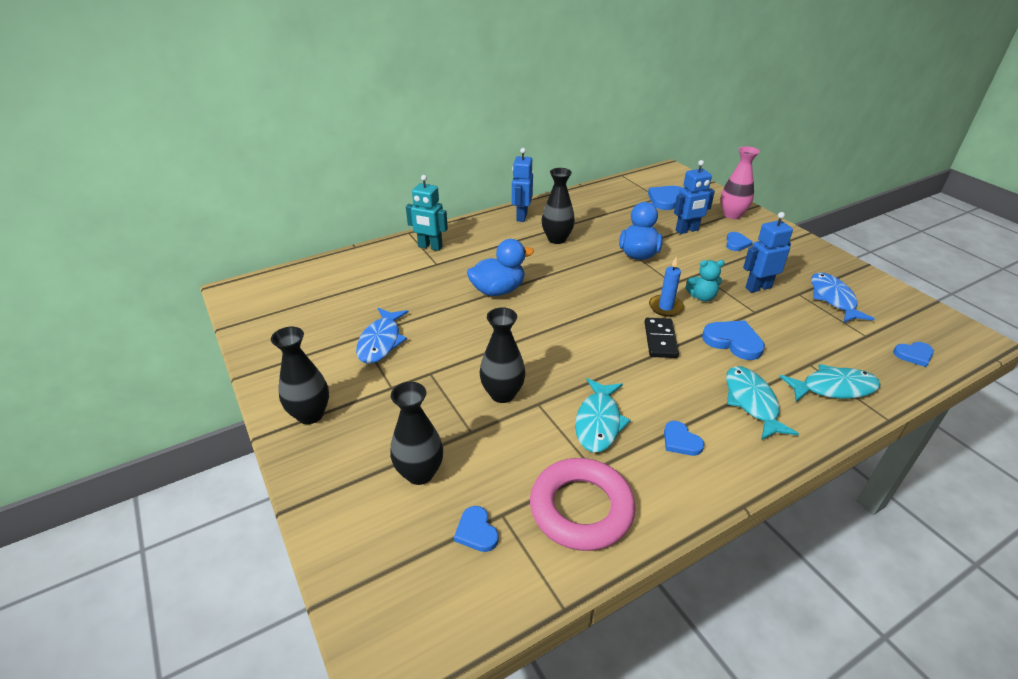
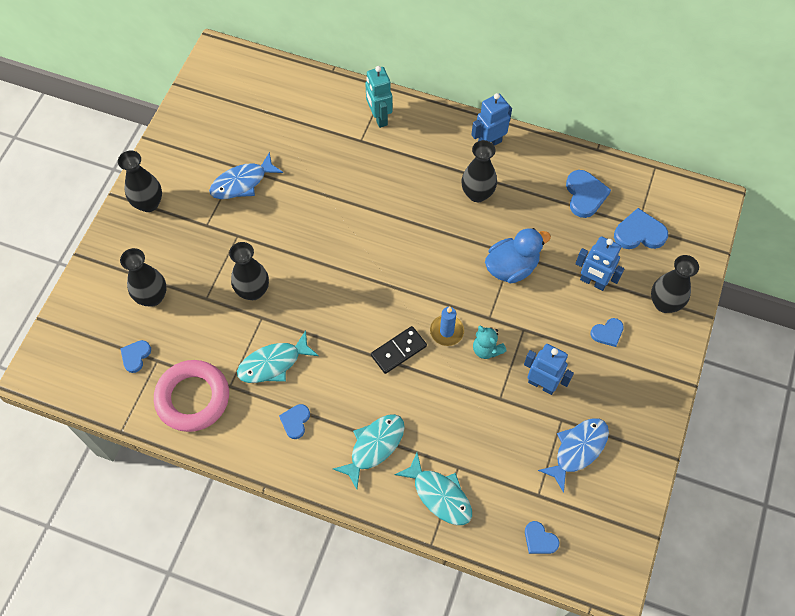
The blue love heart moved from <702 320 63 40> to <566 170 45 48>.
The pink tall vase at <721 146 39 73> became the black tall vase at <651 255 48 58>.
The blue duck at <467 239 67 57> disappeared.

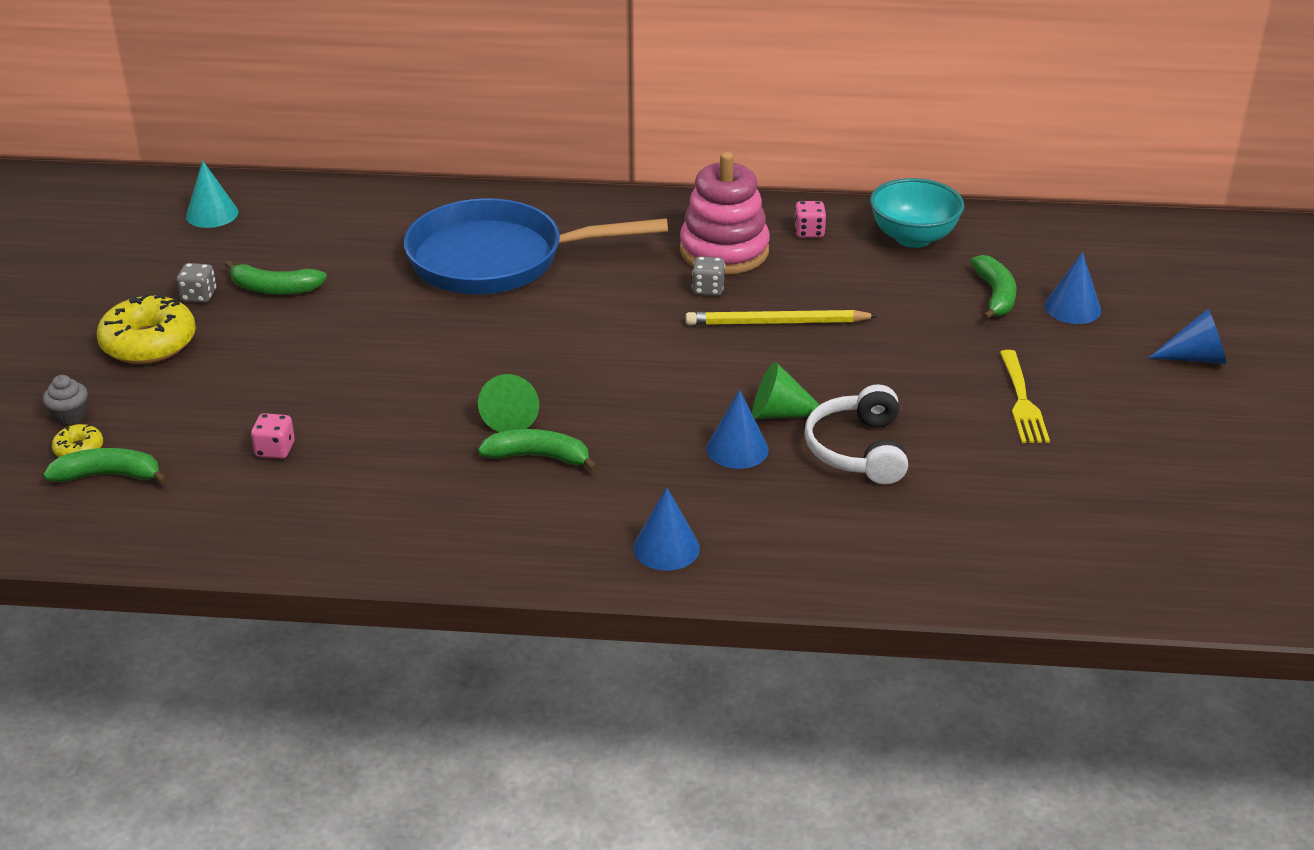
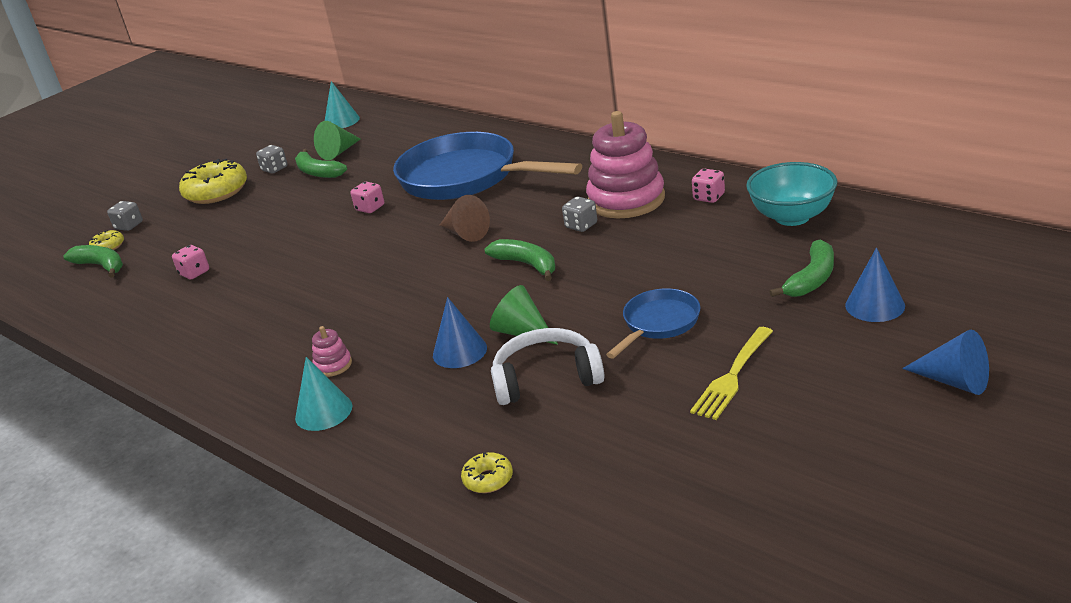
The gray cupcake at <43 375 45 50> was replaced by the gray die at <107 201 36 30>.
The blue cone shape at <633 487 67 84> became the teal cone shape at <295 357 57 74>.
The pink ring stacker at <312 326 40 51> appeared.
The emerald cone shape moved from <478 374 61 58> to <314 121 47 39>.
The pink die at <350 182 34 31> appeared.
The dark brown cone shape at <439 195 51 47> appeared.
The yellow donut at <461 452 52 41> appeared.
The emerald banana fruit moved from <478 429 120 42> to <485 239 70 42>.
The snow-white over-ear headphones at <804 384 104 100> turned 45 degrees clockwise.
The blue pan at <606 288 95 71> appeared.
The yellow pencil at <686 310 192 15> disappeared.

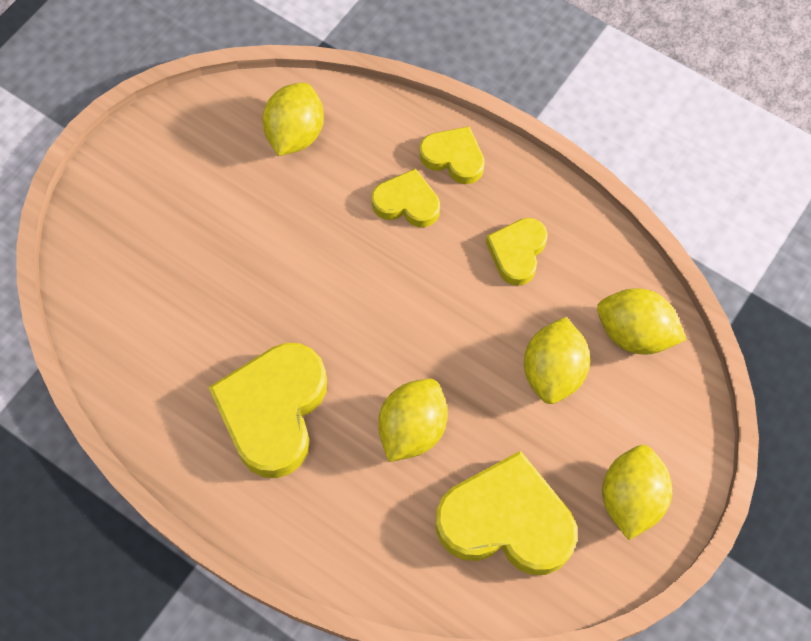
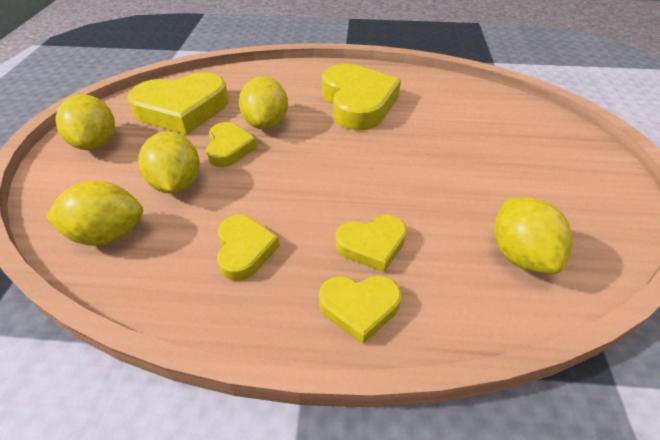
The yellow love heart at <206 122 51 45> appeared.

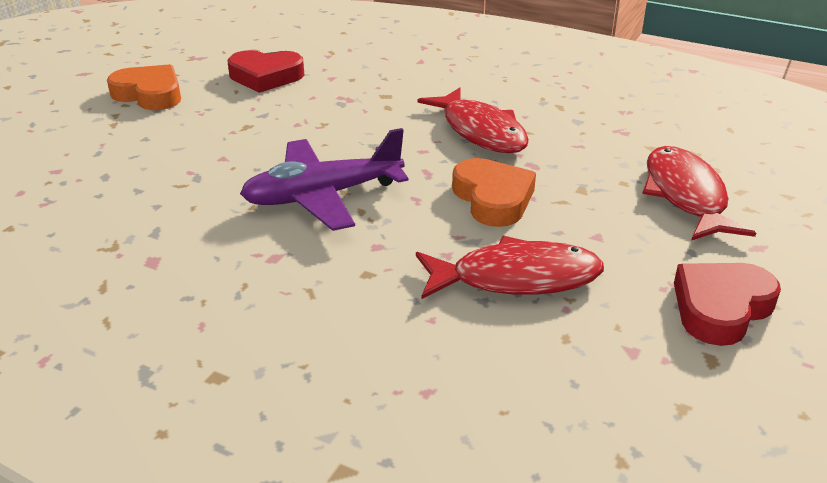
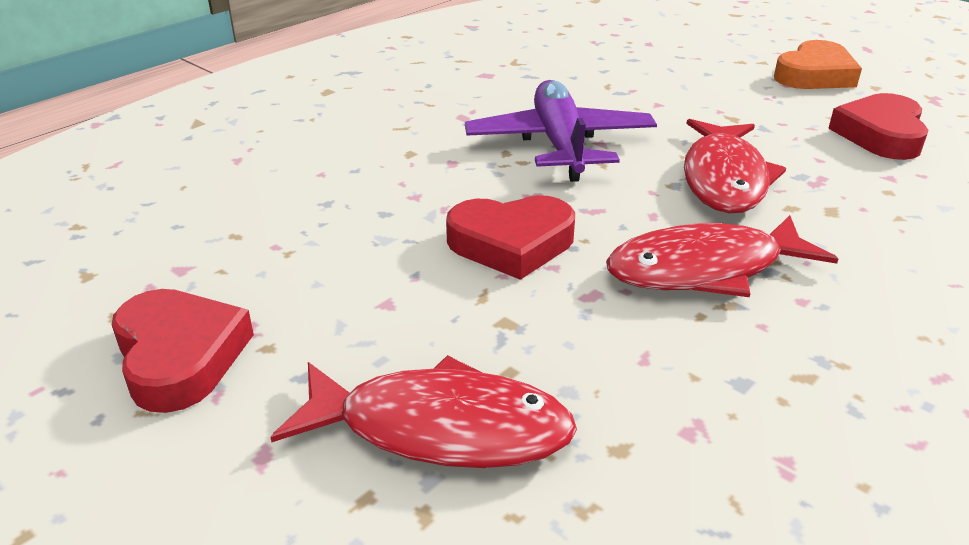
The bright orange love heart at <452 158 84 69> became the crimson love heart at <446 195 129 85>.
The crimson fish figure moved from <416 236 188 63> to <684 119 102 94>.

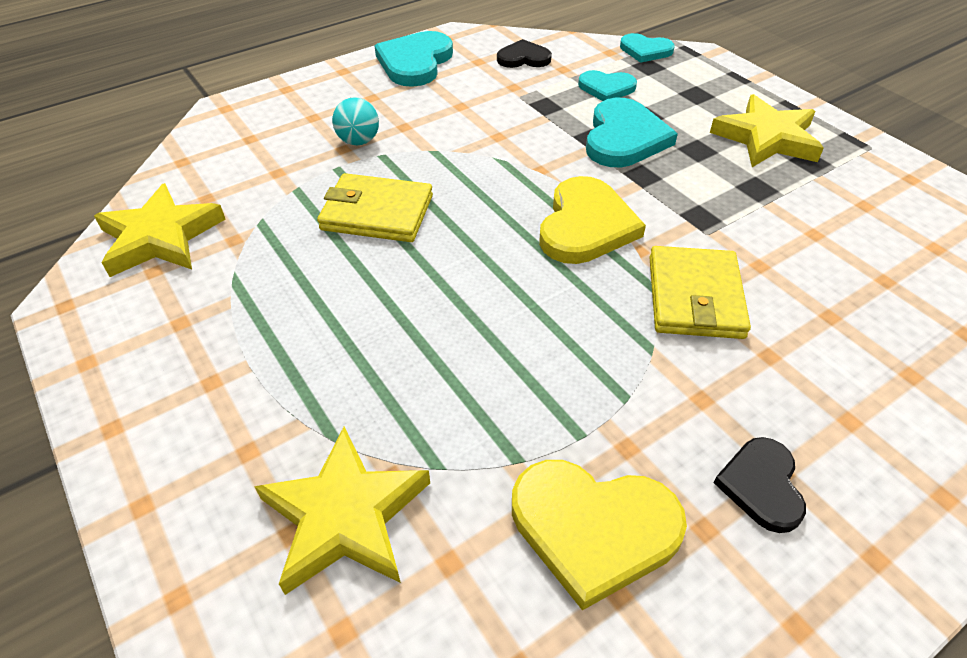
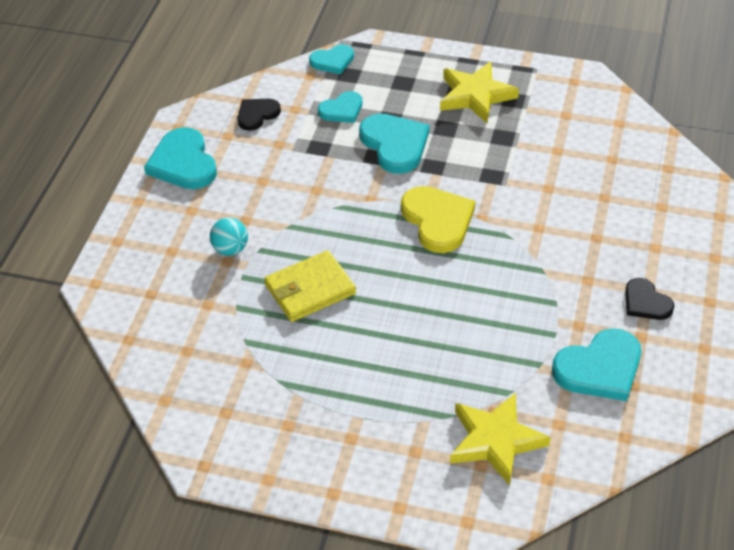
The yellow love heart at <512 460 175 150> became the teal love heart at <552 328 89 73>.
The yellow star shape at <94 183 132 94> disappeared.
The yellow billfold at <649 246 102 93> disappeared.

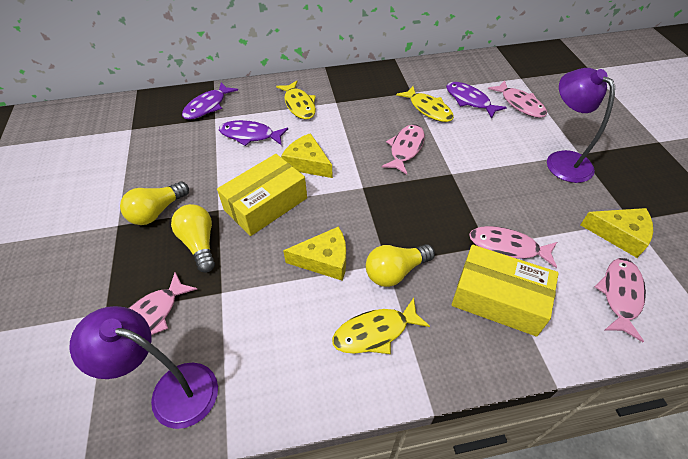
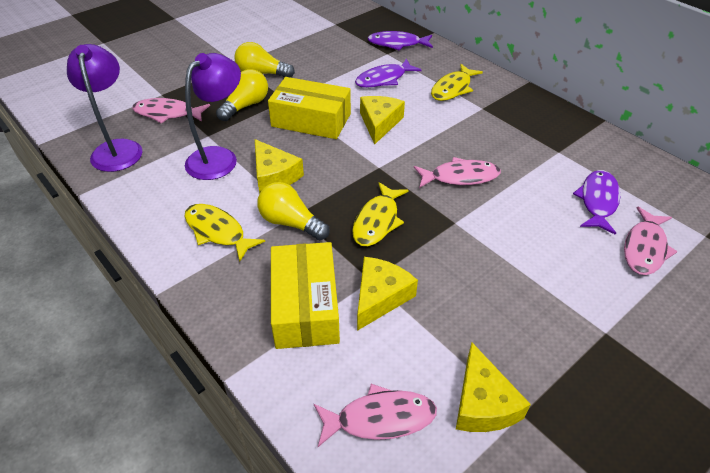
The purple desk lamp moved from <547 68 68 115> to <185 53 56 127>.
The yellow fish figure moved from <396 86 58 36> to <352 182 57 64>.
The purple fish figure at <219 120 69 26> turned 105 degrees counterclockwise.
The pink fish figure at <469 226 88 42> was replaced by the yellow cheese at <357 257 61 74>.

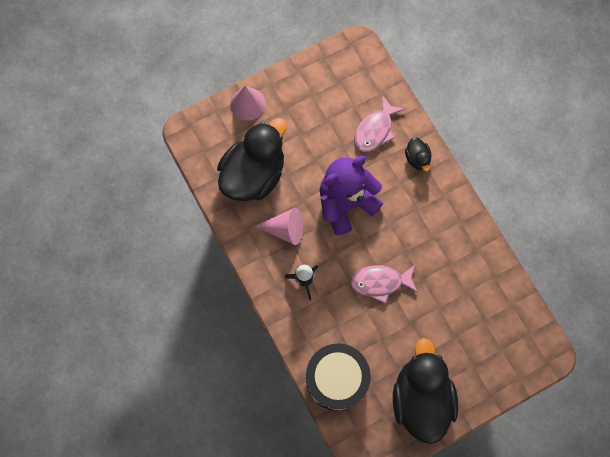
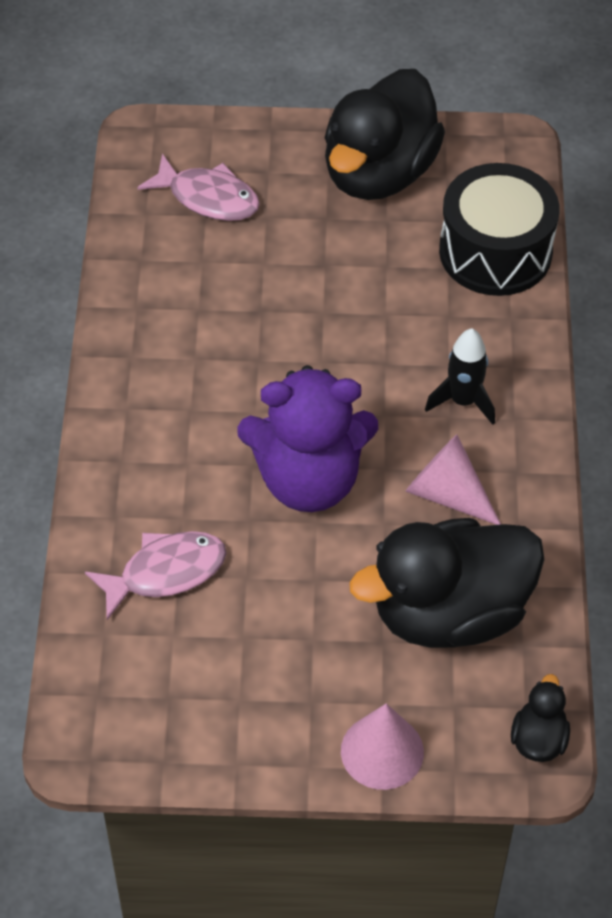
The pink fish figure moved from <350 265 68 38> to <137 154 123 67>.
The black duck moved from <405 137 26 35> to <511 674 59 88>.

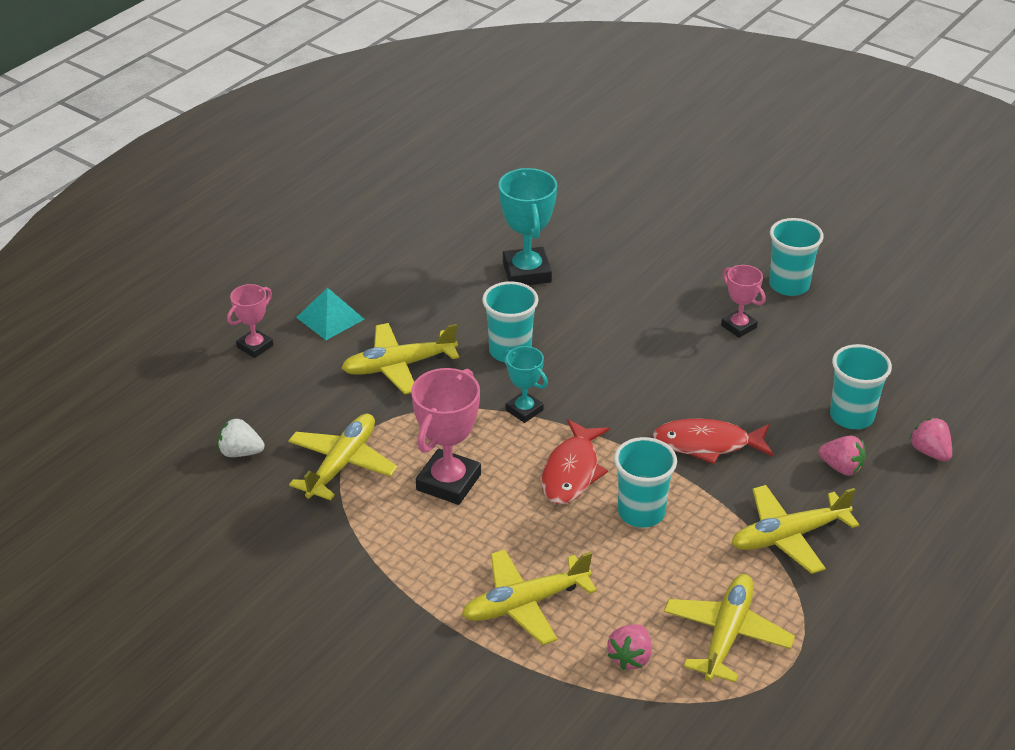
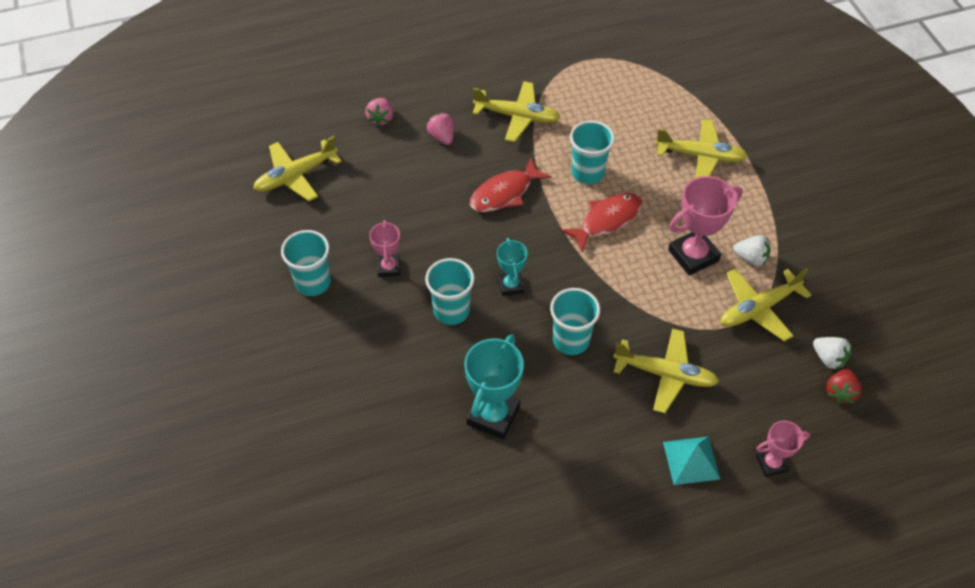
The yellow plane moved from <664 574 131 109> to <253 136 89 65>.
The teal beaker moved from <830 344 62 85> to <425 258 50 67>.
The crimson fish figure at <652 419 121 45> turned 105 degrees clockwise.
The teal award cup moved from <502 346 46 77> to <497 238 31 58>.
The snow-white berry at <733 235 37 31> appeared.
The crimson berry at <826 369 36 35> appeared.
The pink berry at <607 624 45 46> disappeared.

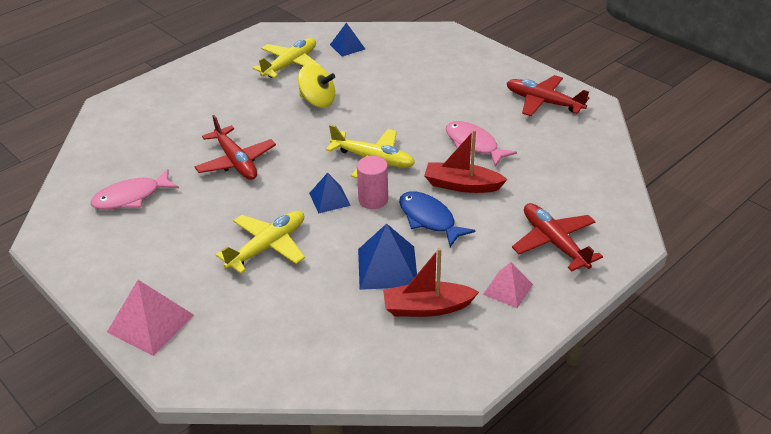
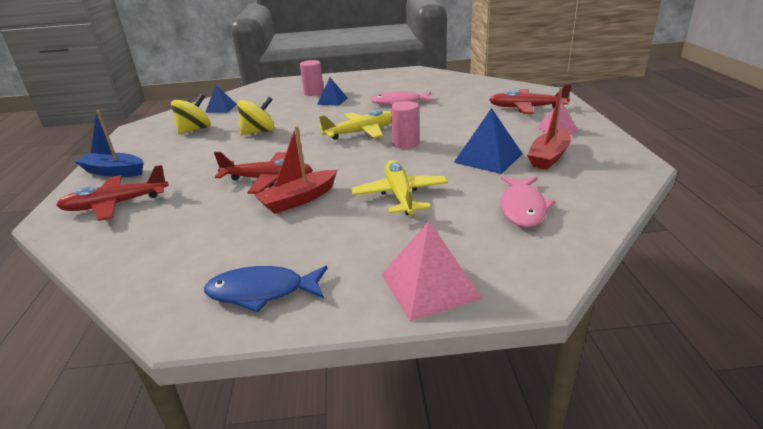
The crimson plane moved from <507 75 82 41> to <56 165 113 56>.
The blue boat at <74 110 70 67> appeared.
The yellow plane at <253 38 68 40> was replaced by the yellow whirligig at <171 94 40 40>.
The blue fish figure moved from <399 191 77 56> to <204 266 123 46>.
The crimson boat moved from <424 130 84 63> to <254 126 83 88>.
The pink cylinder shape at <300 60 24 36> appeared.
The blue pyramid shape moved from <309 173 42 41> to <317 78 31 28>.
The pink fish figure moved from <91 169 88 41> to <500 176 55 51>.

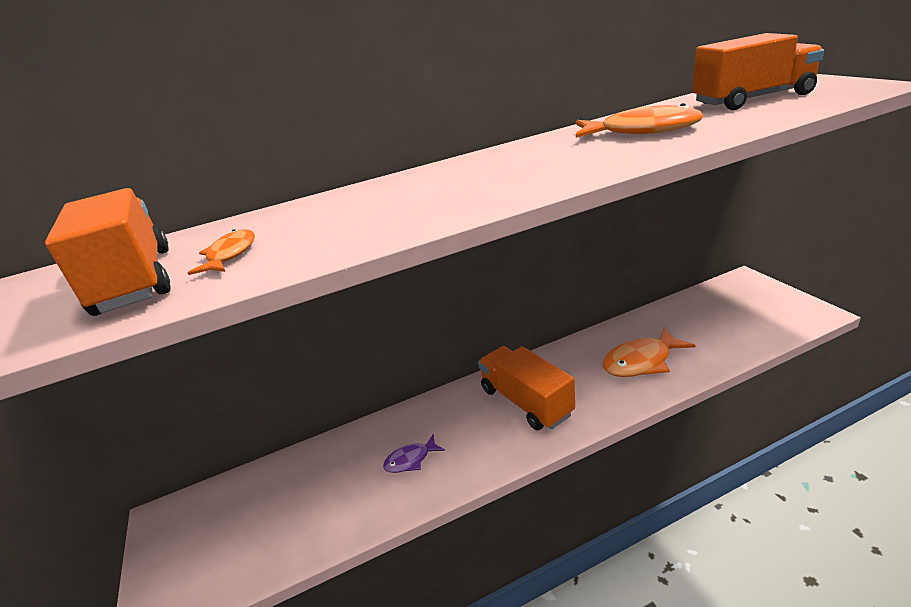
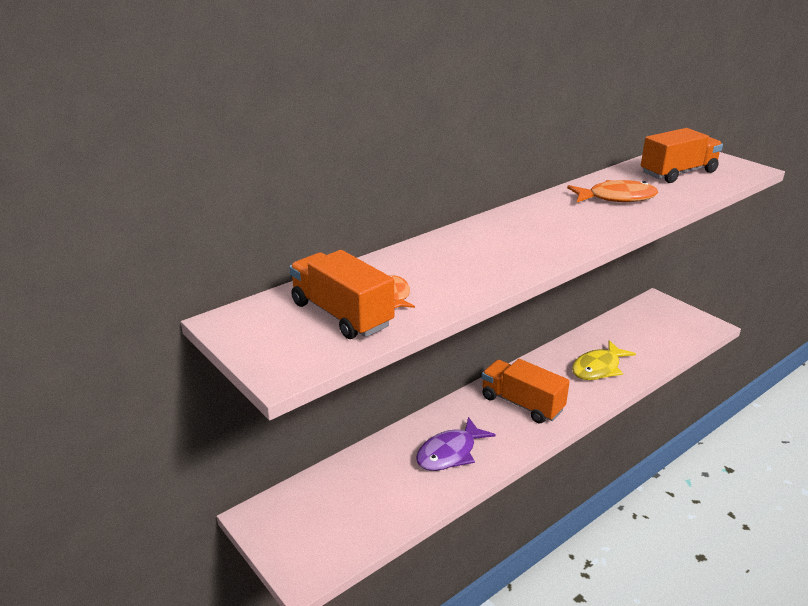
The purple fish figure at <383 435 62 38> changed to 1.79 times the size.
The bright orange fish figure at <603 327 92 50> became the yellow fish figure at <572 340 64 40>.

